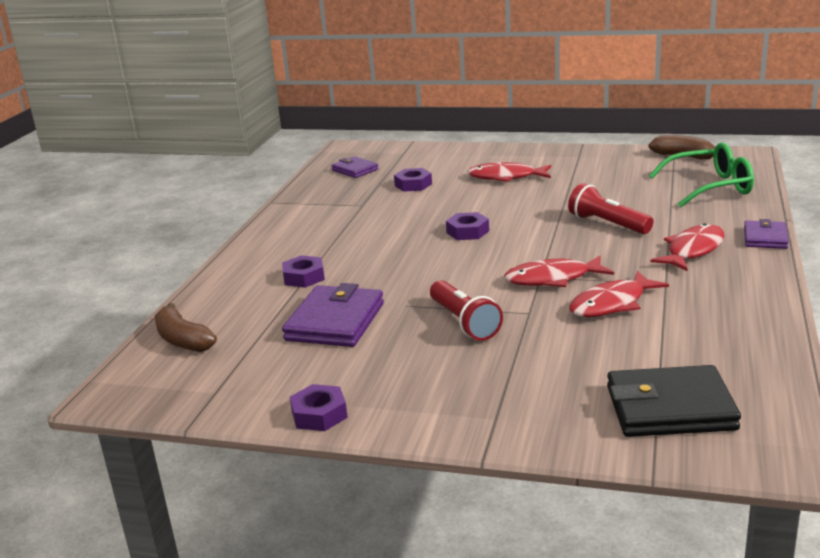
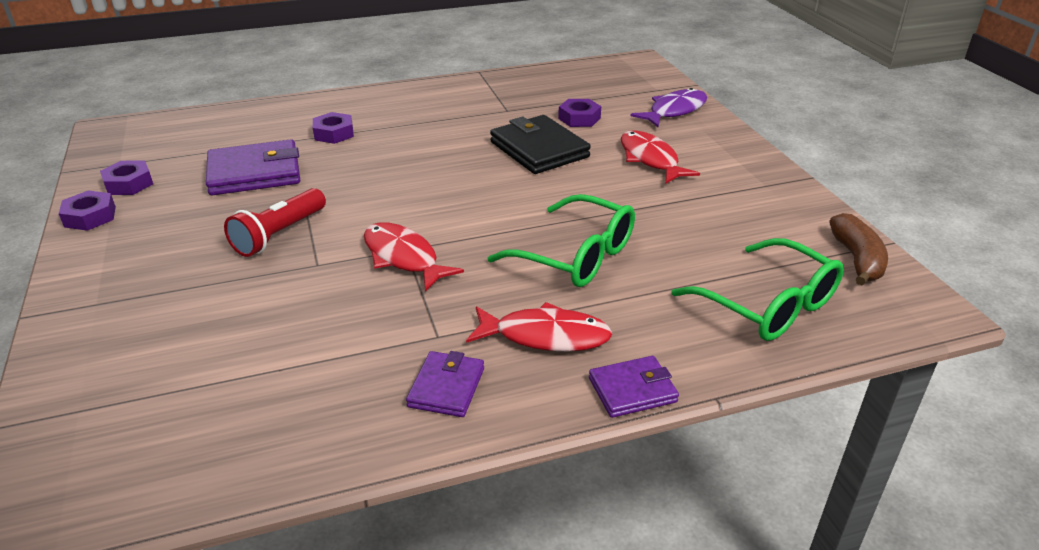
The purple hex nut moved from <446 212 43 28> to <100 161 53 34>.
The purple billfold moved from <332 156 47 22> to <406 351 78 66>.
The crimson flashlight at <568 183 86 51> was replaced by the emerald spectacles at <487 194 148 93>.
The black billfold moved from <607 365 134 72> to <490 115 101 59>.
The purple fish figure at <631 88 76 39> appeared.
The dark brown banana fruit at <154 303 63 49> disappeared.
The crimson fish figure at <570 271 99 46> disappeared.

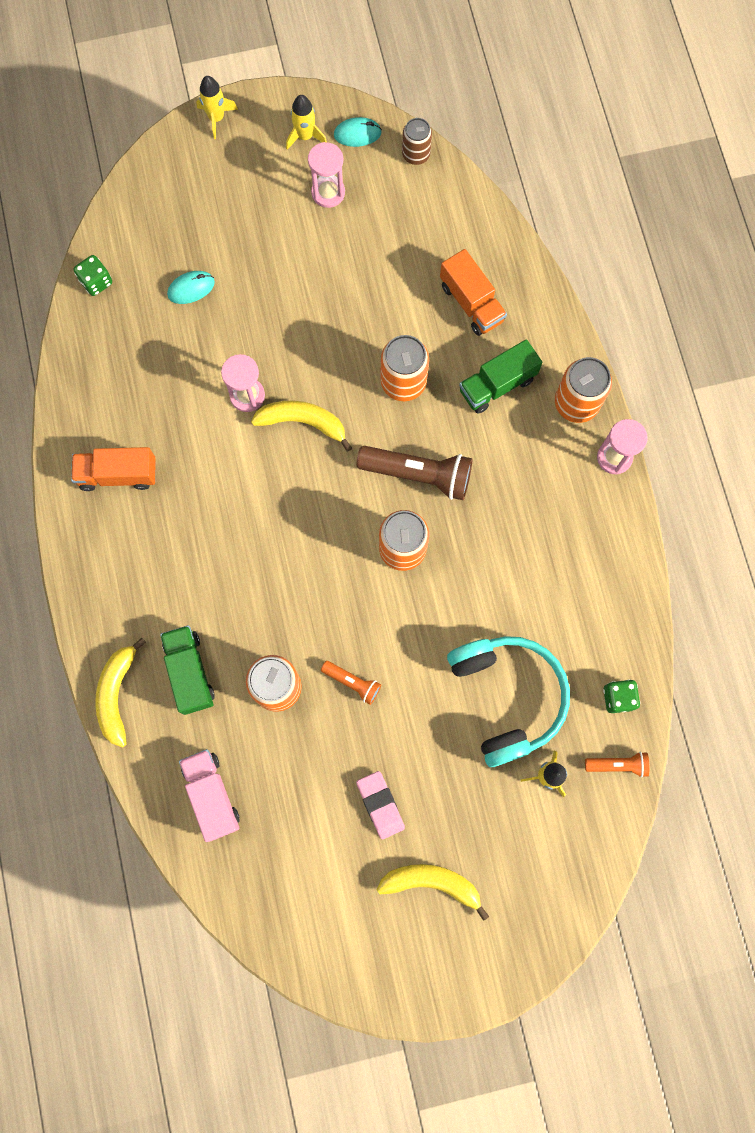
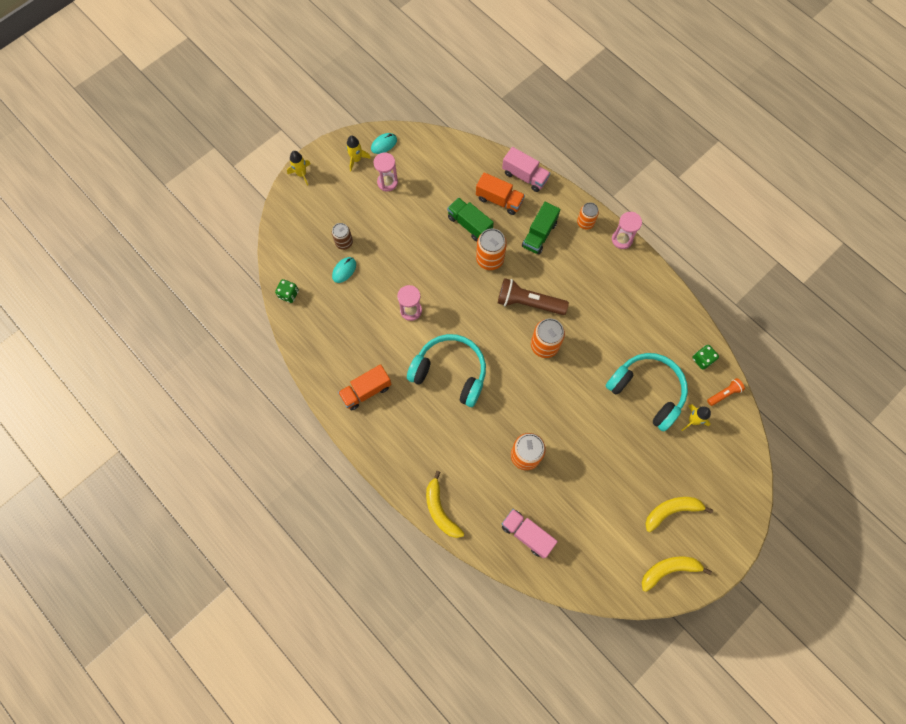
The dark brown soda can moved from <402 118 30 47> to <332 223 21 27>.
The teal over-ear headphones at <407 334 79 73> appeared.
The emerald truck moved from <160 625 55 90> to <447 197 47 45>.
The dark brown flashlight at <356 446 116 54> turned 150 degrees counterclockwise.
The pink truck at <502 147 48 45> appeared.
The bright orange soda can at <555 357 57 66> changed to 0.65 times the size.
The yellow banana fruit moved from <251 401 101 51> to <642 557 70 35>.
The bright orange flashlight at <321 661 60 44> disappeared.
The pink pencil eraser at <356 771 49 68> disappeared.

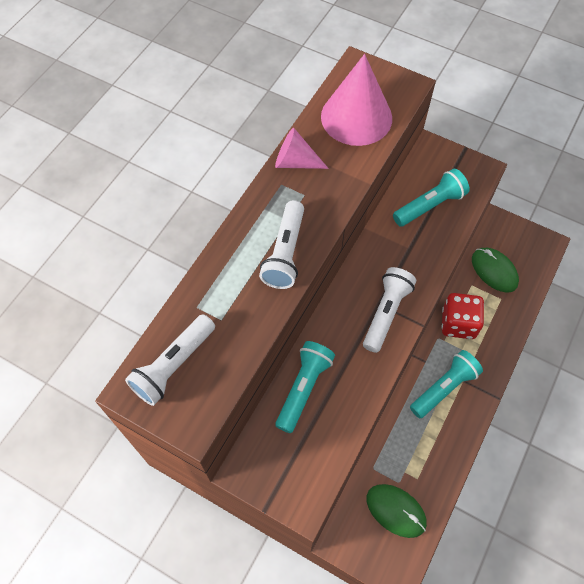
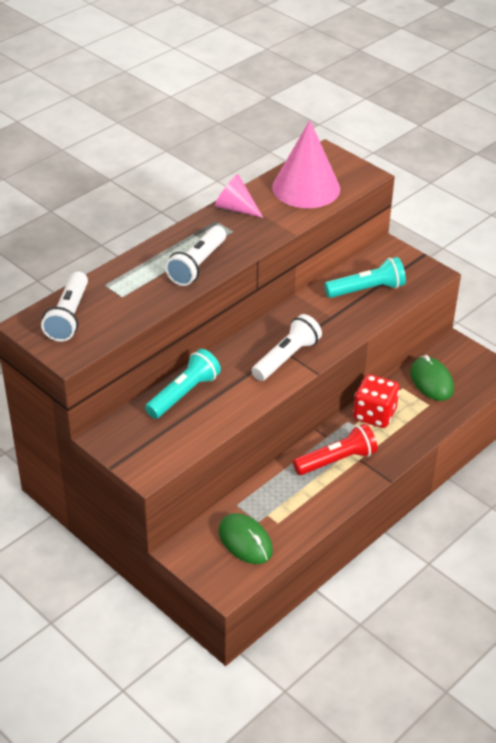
The snow-white flashlight at <125 314 90 92> turned 45 degrees counterclockwise.
The teal flashlight at <410 350 73 68> became the crimson flashlight at <293 424 85 51>.

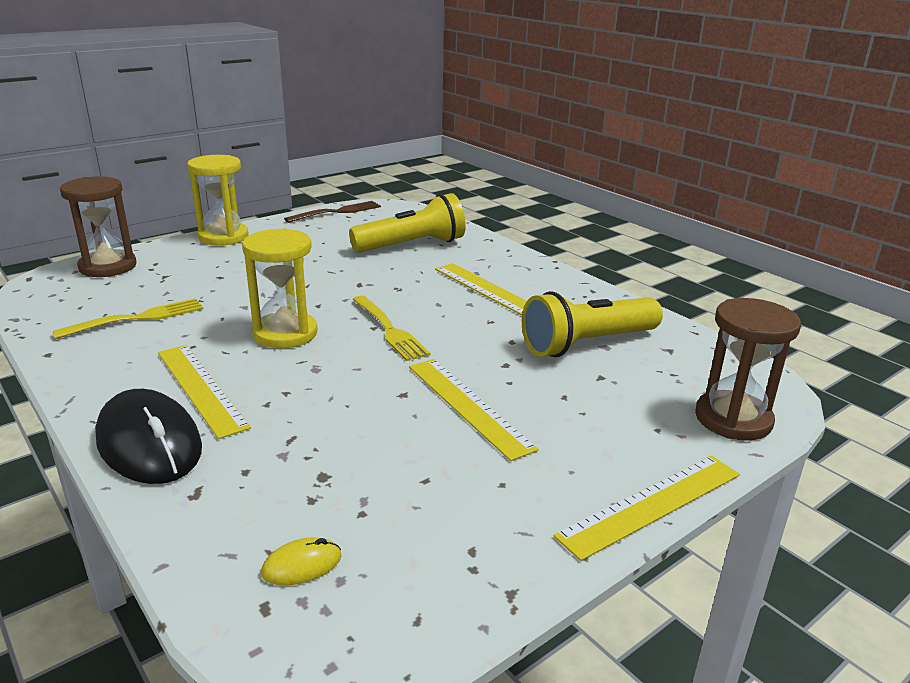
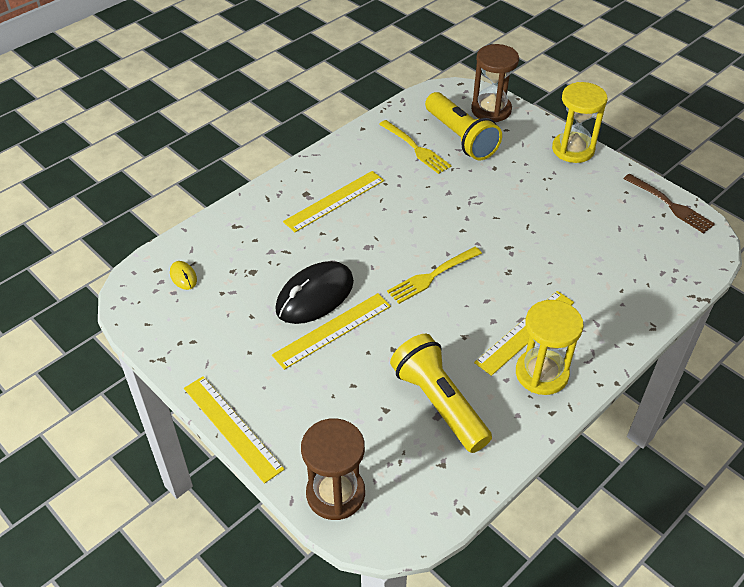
The black PC mouse moved from <95 389 107 95> to <275 261 79 63>.
The yellow flashlight moved from <349 193 117 60> to <425 92 77 68>.
The yellow hourglass moved from <242 228 76 120> to <516 300 68 95>.

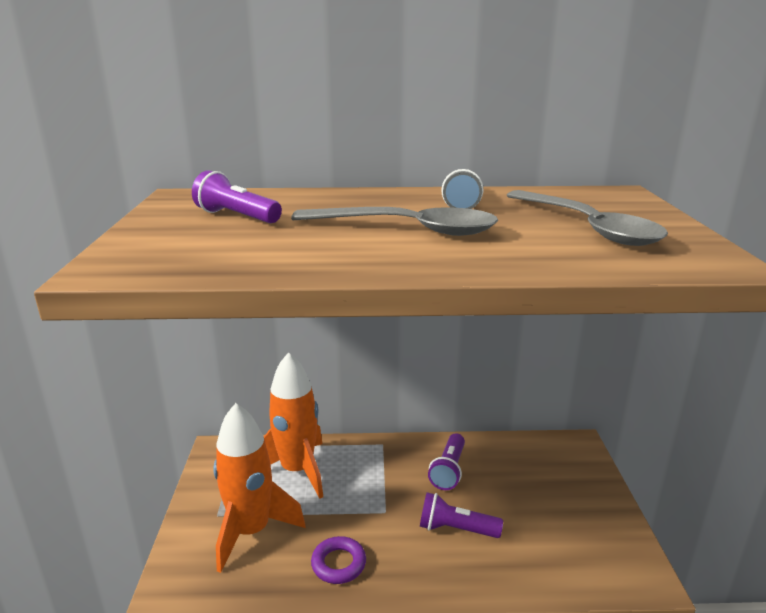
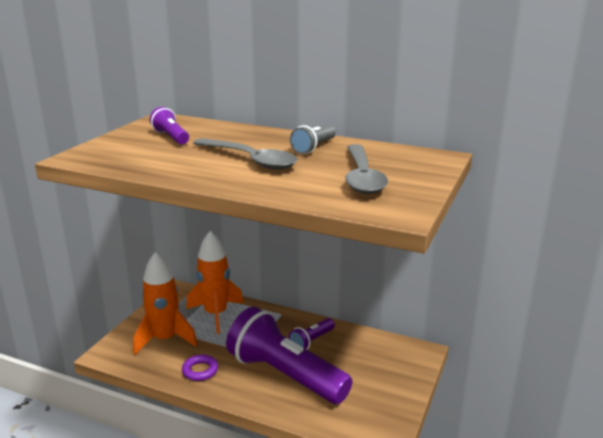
The purple flashlight at <420 492 83 46> changed to 2.26 times the size.

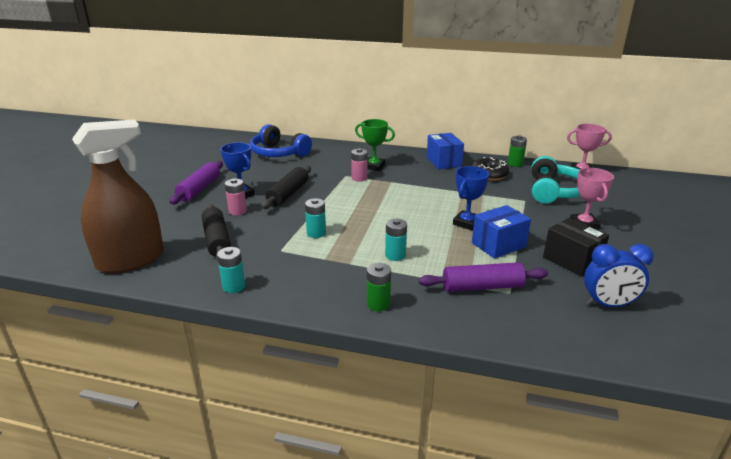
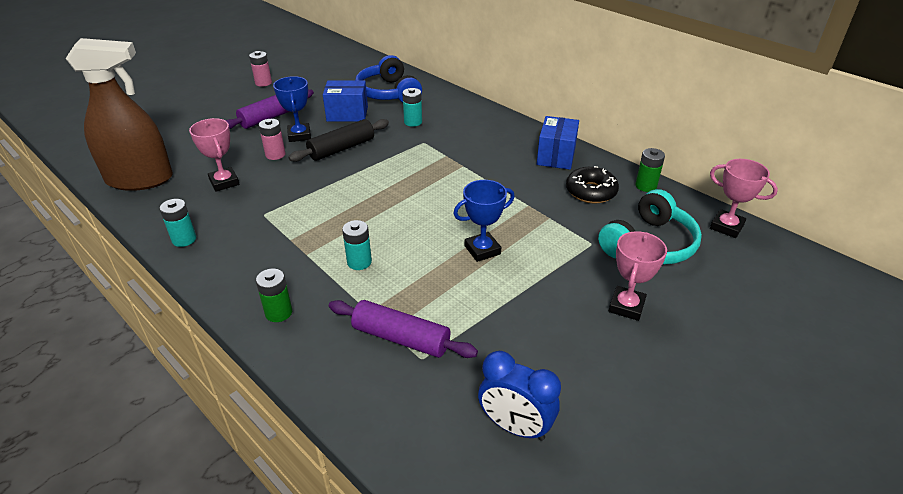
The black rolling pin at <202 204 29 57> was replaced by the pink award cup at <189 118 50 74>.
The pink power cell moved from <351 148 17 34> to <249 51 23 36>.
The blue box moved from <472 205 59 54> to <323 80 45 42>.
The teal power cell moved from <305 198 21 40> to <402 88 20 39>.
The emerald award cup at <355 119 40 52> disappeared.
The black box at <543 218 66 59> disappeared.

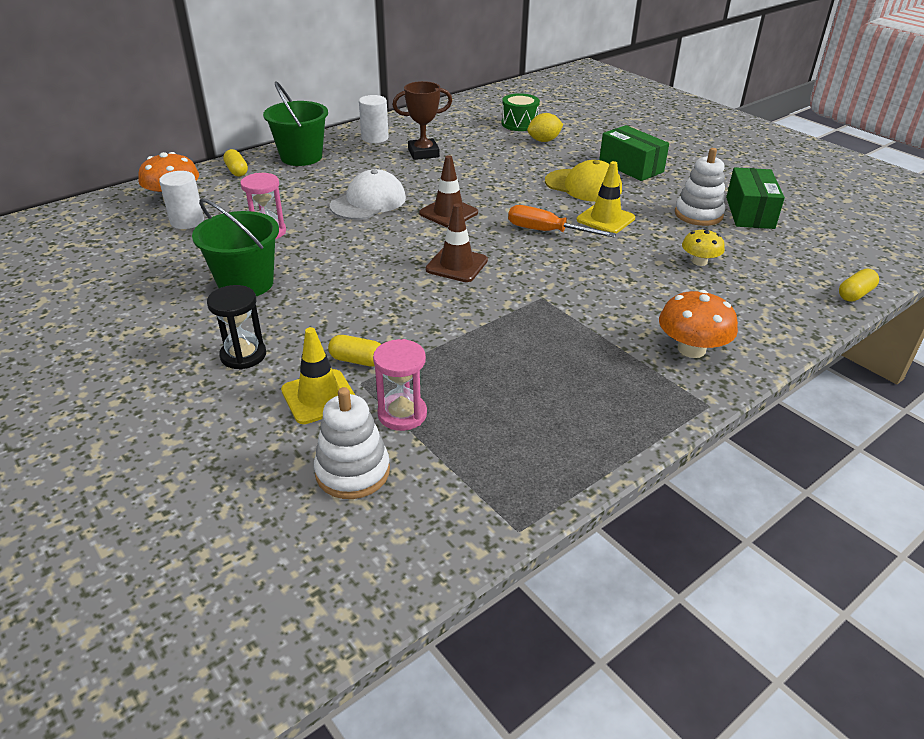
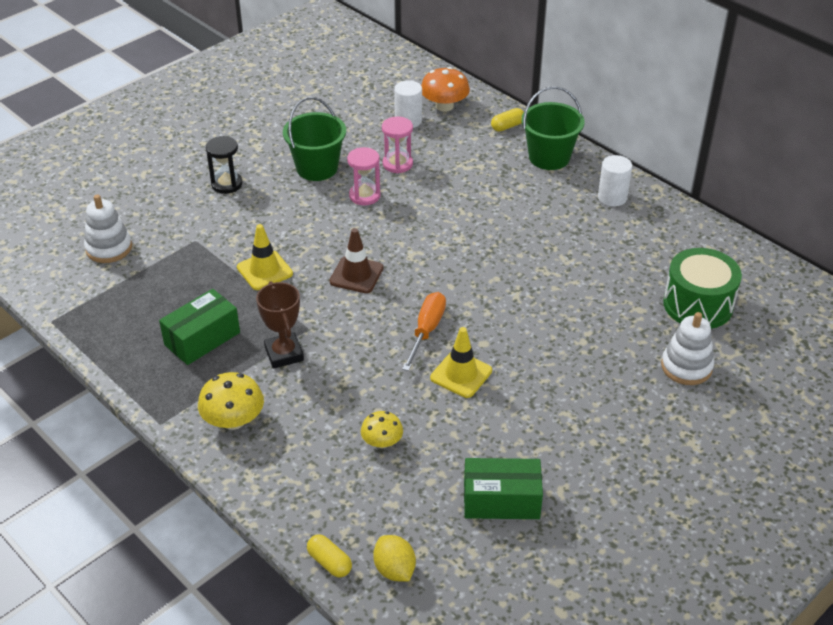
The emerald box moved from <599 125 70 56> to <159 289 81 76>.
The bright orange toadstool at <659 290 79 68> became the yellow toadstool at <198 372 66 58>.
The yellow traffic cone moved from <281 327 74 97> to <237 224 56 66>.
The dark brown award cup moved from <392 81 60 79> to <256 282 48 87>.
The pink hourglass moved from <373 339 54 92> to <347 147 34 58>.
The yellow lemon moved from <527 113 36 29> to <373 535 43 47>.
The snow-white ring stacker moved from <675 148 50 78> to <661 312 53 73>.
The emerald toy drum at <501 93 39 38> changed to 1.51 times the size.
The yellow capsule at <328 335 53 32> disappeared.
The snow-white cap at <330 169 76 51> disappeared.
The dark brown traffic cone at <419 155 59 73> disappeared.
The yellow cap at <545 160 77 42> disappeared.

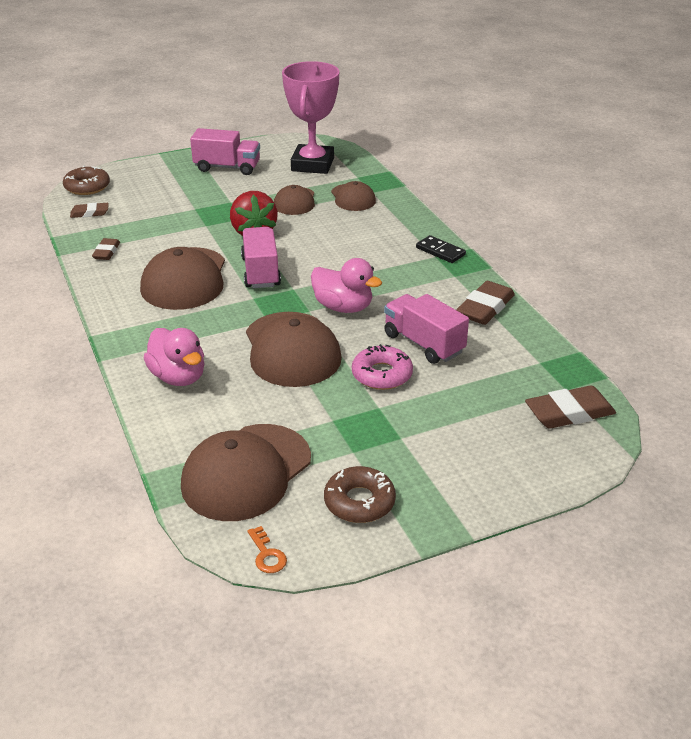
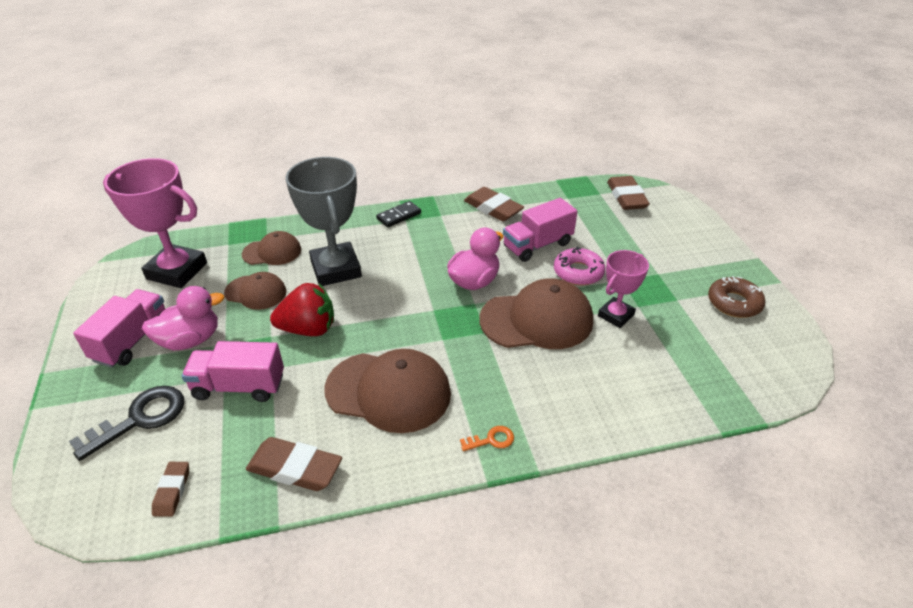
The black door key at <69 386 115 75> appeared.
The pink duck moved from <144 328 61 58> to <142 286 83 64>.
The pink truck moved from <241 227 40 61> to <182 341 102 61>.
The dark brown pencil eraser at <92 238 28 22> changed to 1.72 times the size.
The gray award cup at <286 157 76 129> appeared.
The bright orange door key moved from <248 526 39 47> to <460 426 54 25>.
The pink award cup at <598 250 51 78> appeared.
The dark brown donut at <63 165 47 30> disappeared.
The dark brown cap at <181 424 130 97> disappeared.

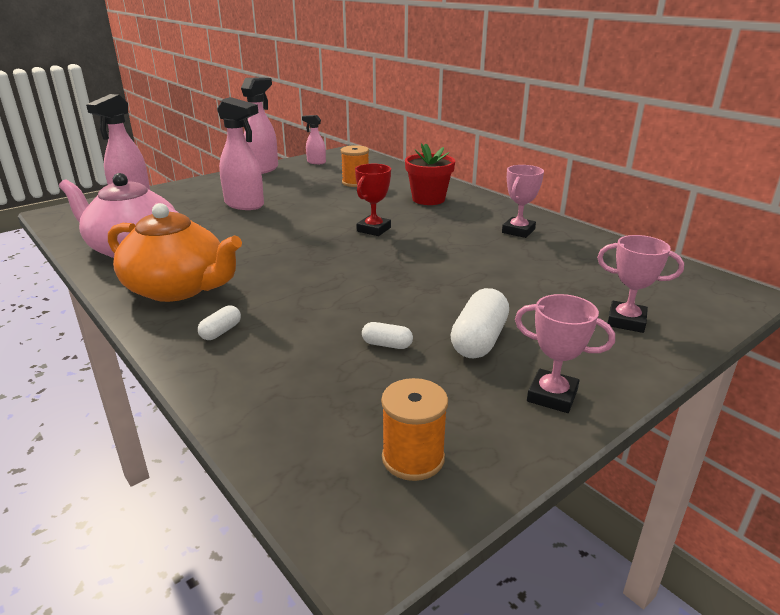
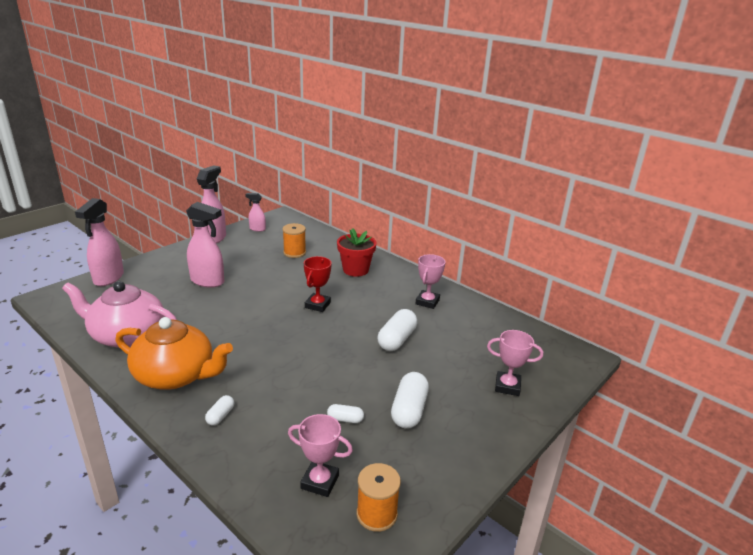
The pink award cup moved from <515 294 100 119> to <288 414 65 83>.
The snow-white capsule at <378 309 39 42> appeared.

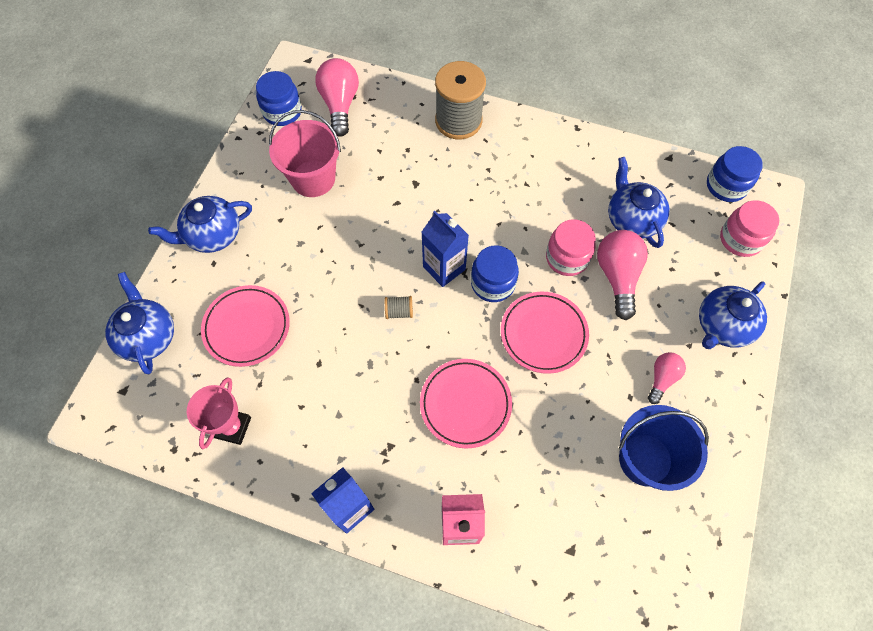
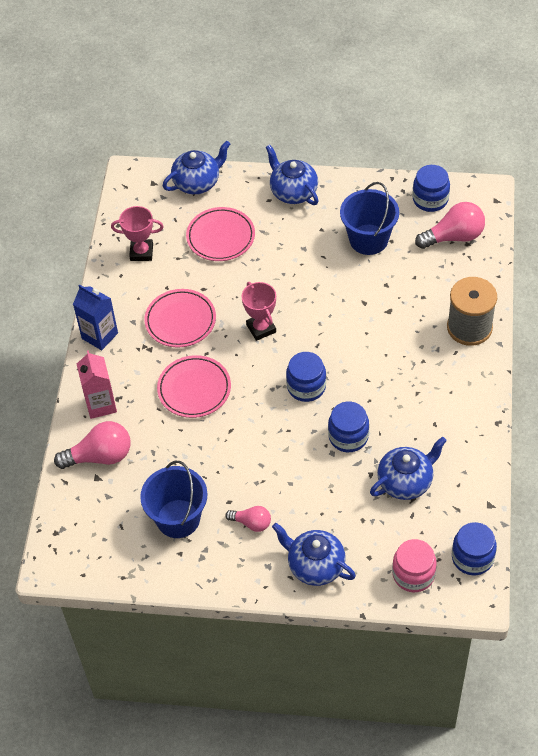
The pink light bulb moved from <597 230 51 90> to <54 421 76 48>.
The pink flat dish moved from <501 292 88 82> to <144 289 72 59>.
The gray reel of thread at <385 296 28 23> was replaced by the pink award cup at <241 282 35 59>.
The pink jar at <546 219 50 57> became the blue jar at <328 401 41 51>.
The pink pail at <269 110 72 87> became the blue pail at <340 182 59 73>.
The blue milk carton at <422 211 47 76> disappeared.

